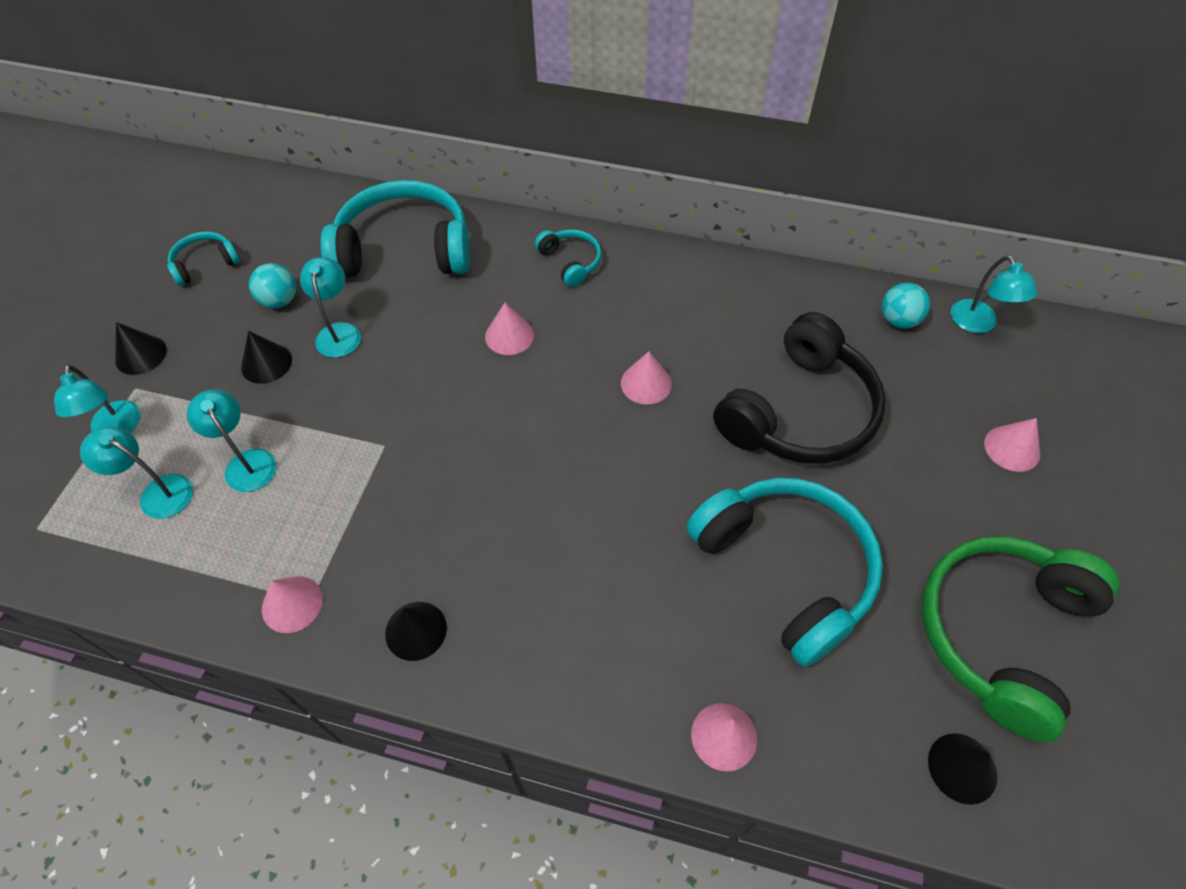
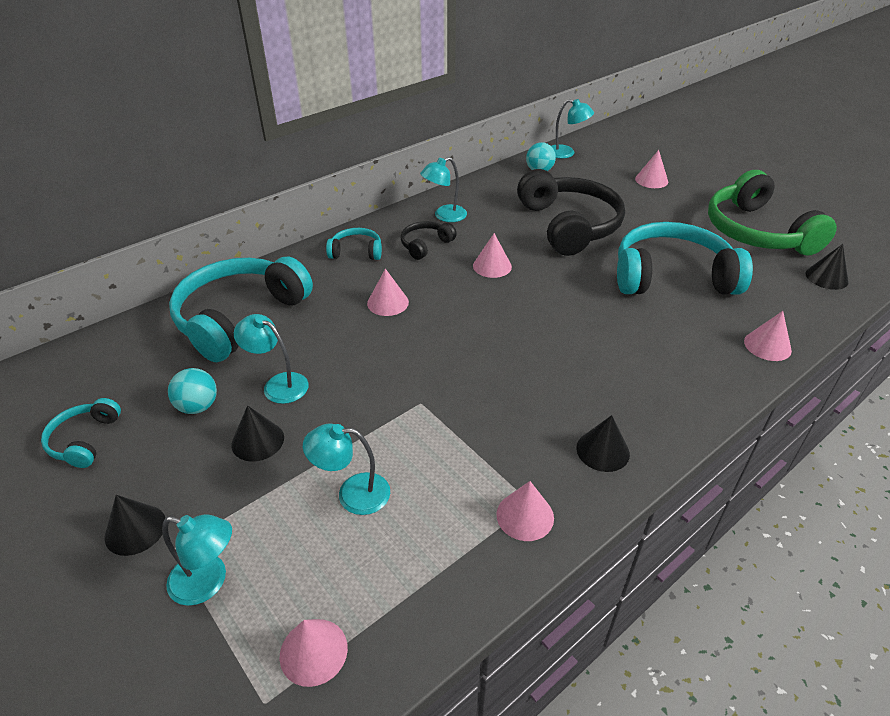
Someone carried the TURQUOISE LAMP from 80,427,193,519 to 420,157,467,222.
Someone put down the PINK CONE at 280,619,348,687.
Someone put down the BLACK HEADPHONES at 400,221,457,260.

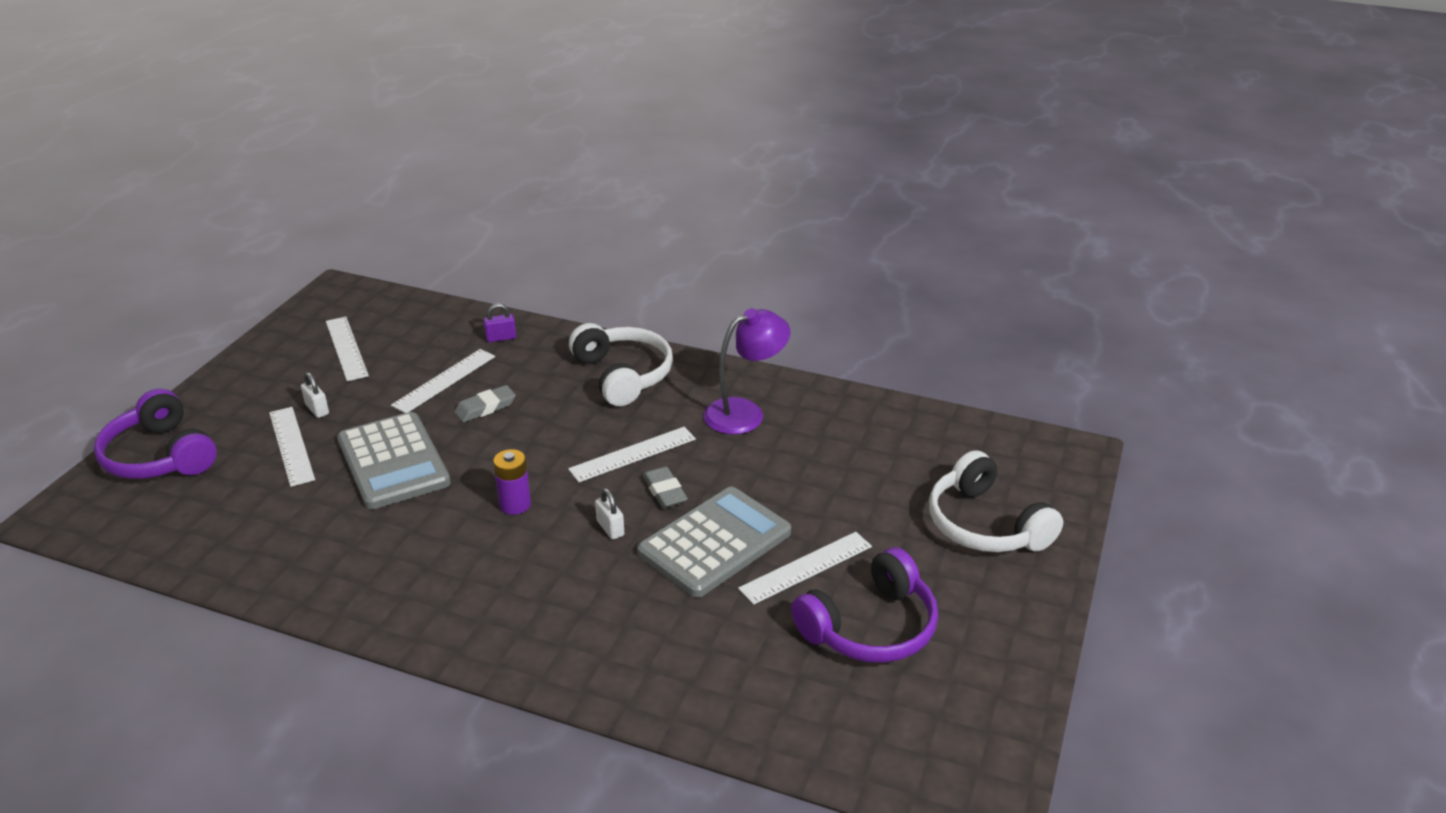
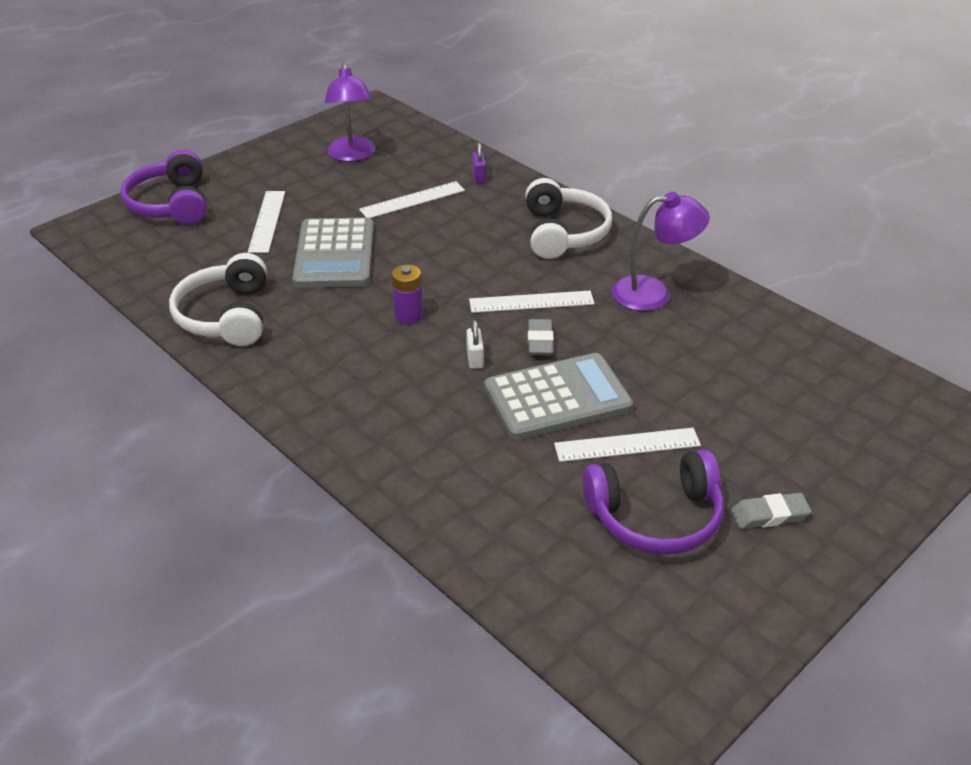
Someone took away the WHITE PADLOCK at 301,372,329,418.
Someone swapped the WHITE RULER at 326,317,369,381 for the PURPLE LAMP at 324,63,375,162.
Someone carried the GREY ERASER from 454,385,516,422 to 731,493,812,529.
Someone rotated the PURPLE PADLOCK at 484,303,516,342 by 75 degrees clockwise.
Someone carried the WHITE HEADPHONES from 929,450,1063,552 to 169,253,267,346.

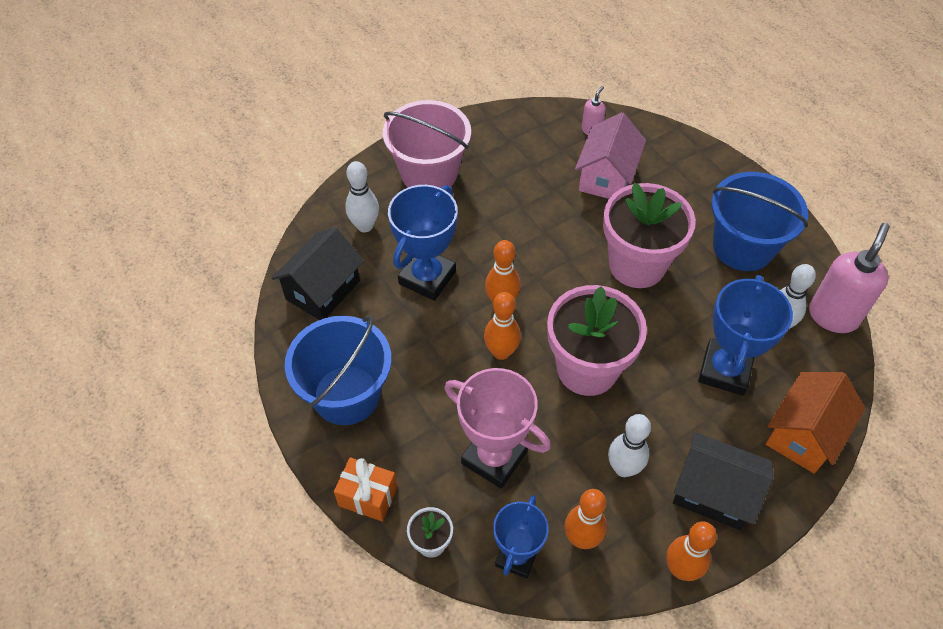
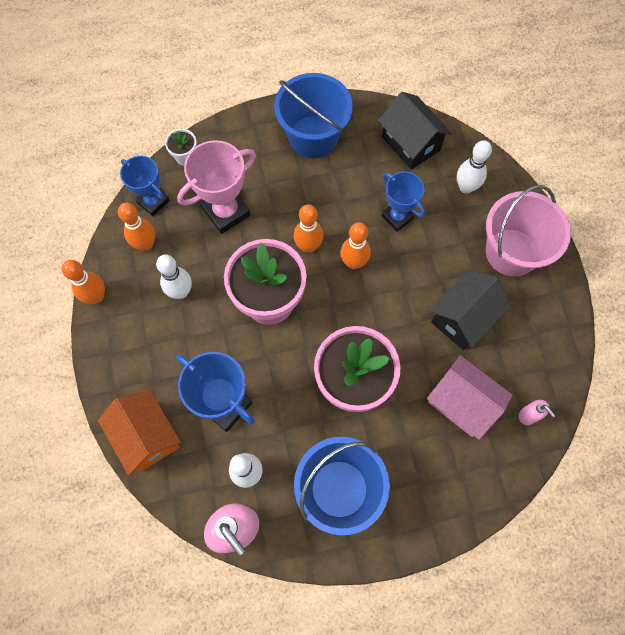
Someone took away the ORANGE GIFT at 334,457,397,522.
Someone scaled the BLUE TROPHY at 388,185,458,301 by 0.67.
Someone carried the BLACK HOUSE from 673,432,774,530 to 430,270,511,350.

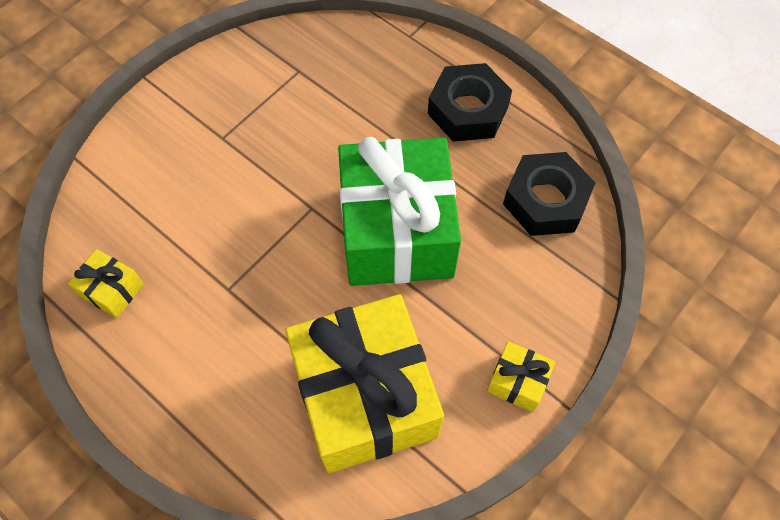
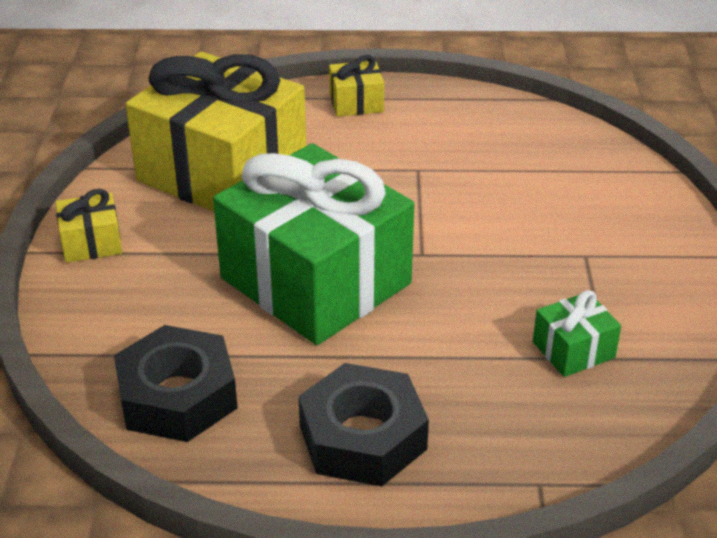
Someone carried the YELLOW GIFT from 68,249,144,318 to 329,55,384,117.
Someone put down the GREEN GIFT at 533,290,621,377.

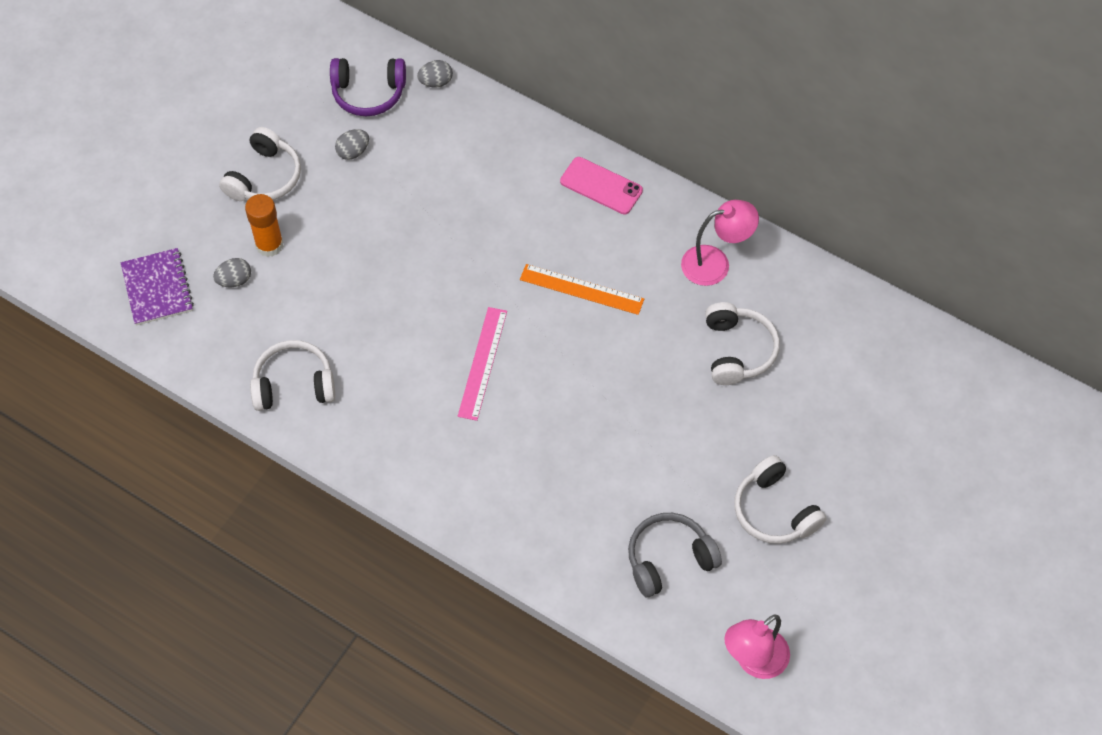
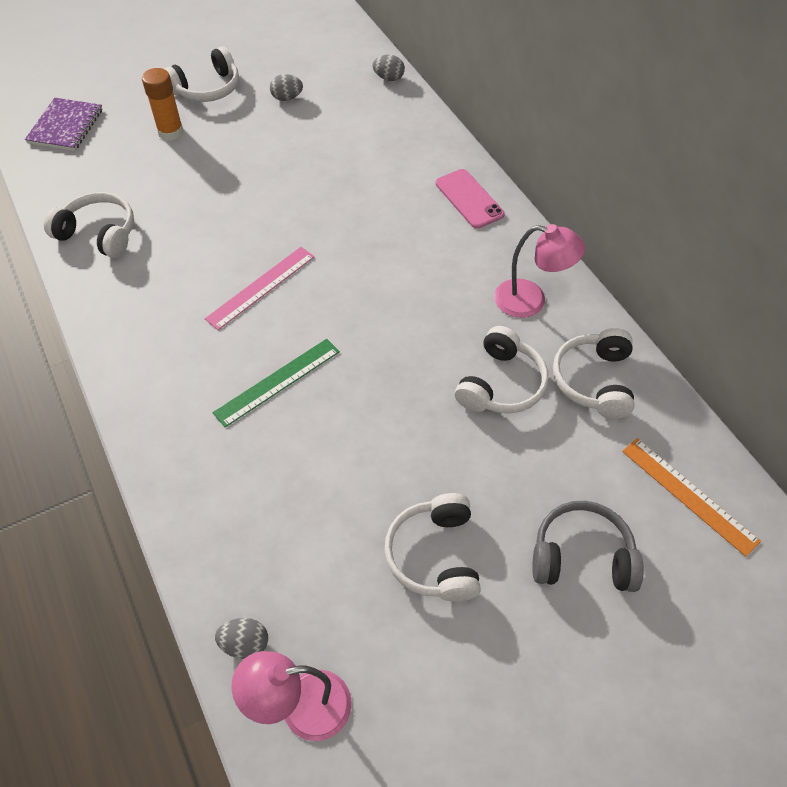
Someone carried the GREY EGG from 213,258,251,287 to 215,618,268,659.
Someone took away the PURPLE HEADPHONES at 330,58,406,116.
Someone carried the ORANGE RULER from 520,264,644,315 to 622,438,761,557.
Someone carried the GREY HEADPHONES from 628,513,722,597 to 532,501,644,592.
Someone put down the GREEN RULER at 212,339,340,427.
Someone put down the WHITE HEADPHONES at 553,328,634,419.

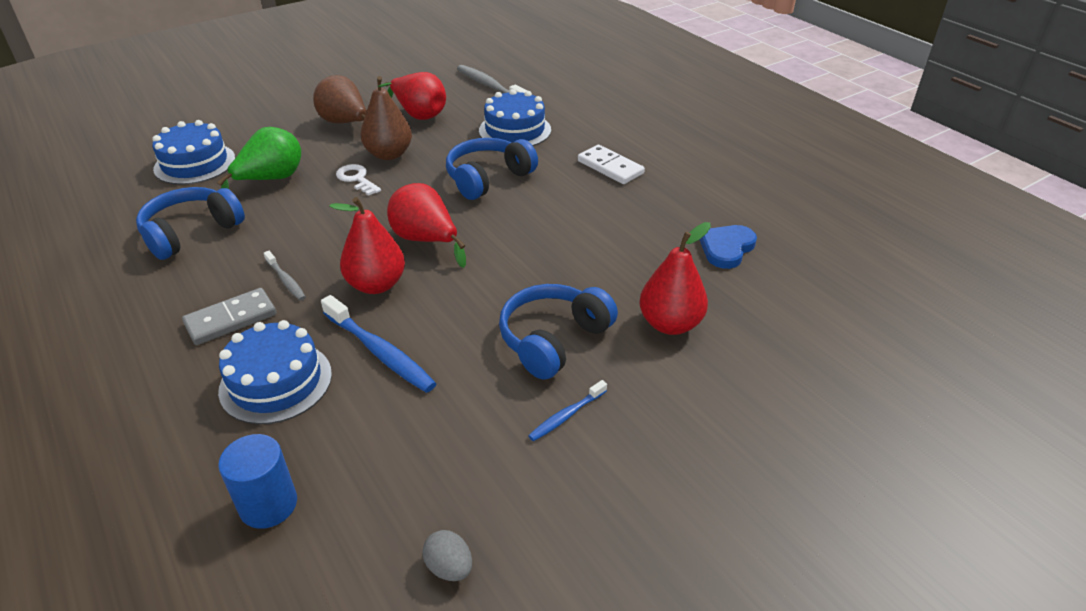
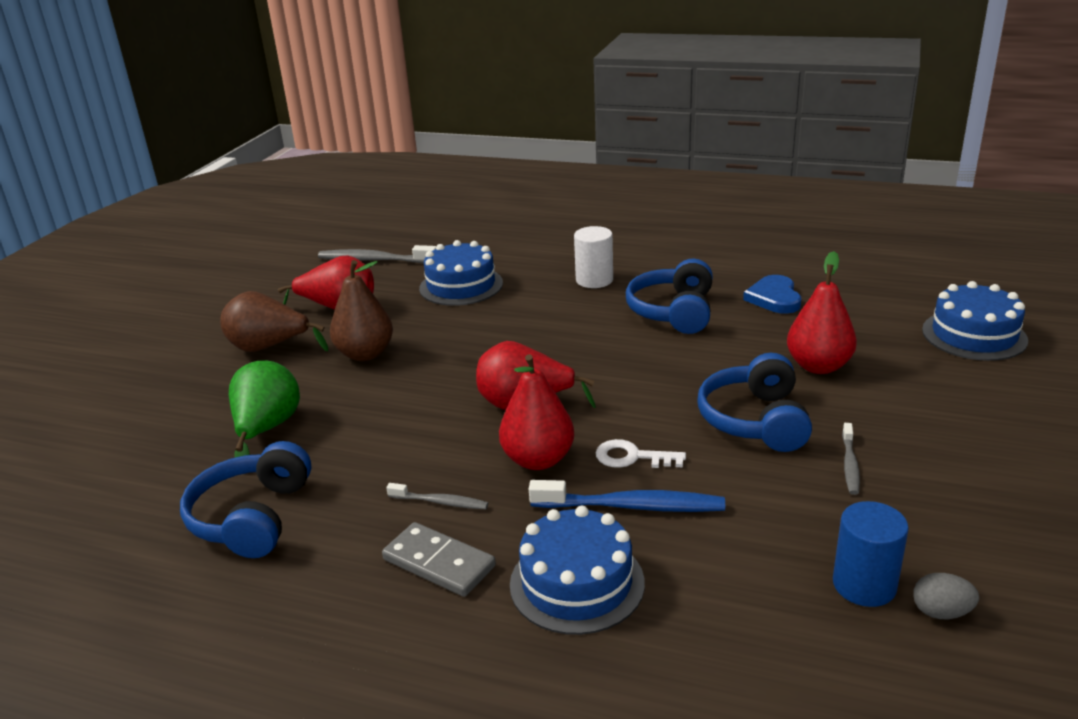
Someone carried the BLUE CAKE from 152,120,235,185 to 922,281,1028,361.
Someone rotated the GREY DOMINO at 182,288,276,345 by 75 degrees counterclockwise.
Someone carried the BLUE CYLINDER from 218,434,297,529 to 833,501,909,607.
Someone carried the WHITE KEY from 336,164,381,196 to 596,439,686,468.
Someone carried the BLUE HEADPHONES from 446,138,538,200 to 626,258,713,334.
Someone repainted the BLUE TOOTHBRUSH at 528,380,607,441, which became the GREY TOOTHBRUSH at 842,423,860,495.
Someone swapped the WHITE DOMINO at 578,145,645,184 for the WHITE CYLINDER at 574,226,613,288.

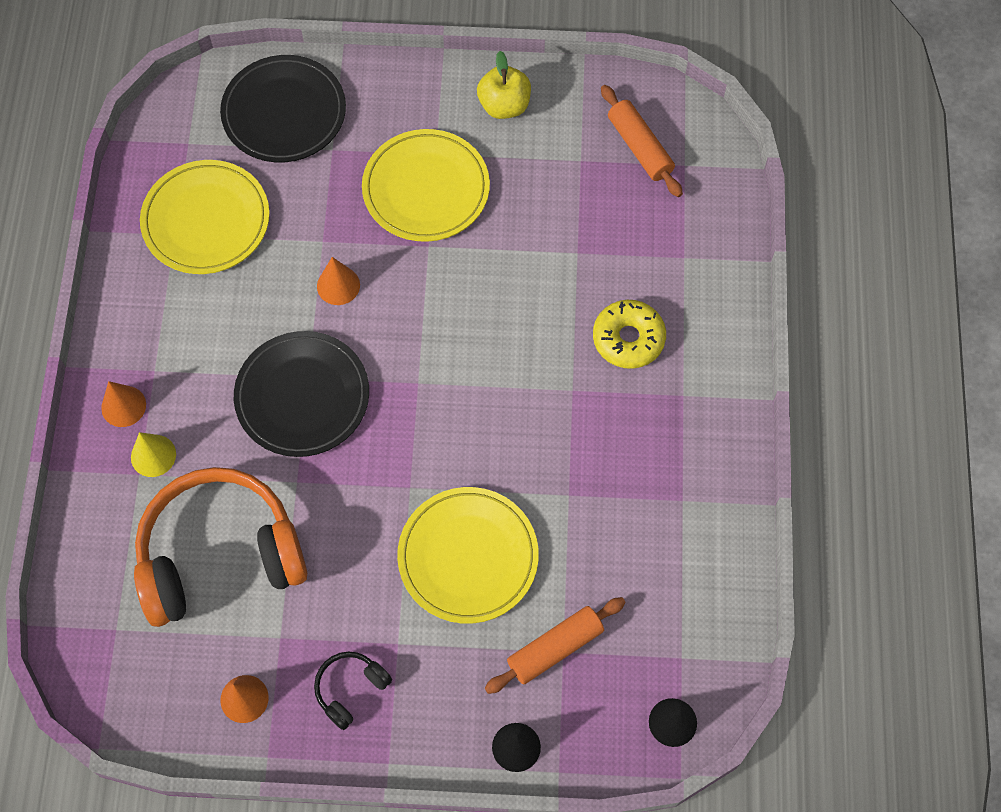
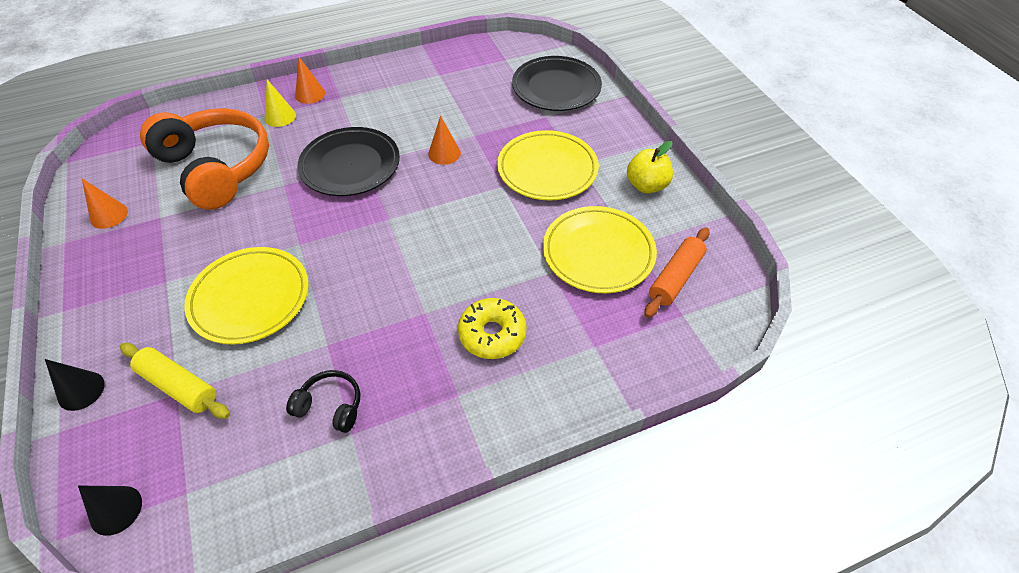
Someone carried the YELLOW PLATE from 140,160,270,274 to 543,206,657,293.
Someone carried the BLACK HEADPHONES from 314,652,392,730 to 286,370,360,433.
Someone repainted the ORANGE ROLLING PIN at 485,597,626,694, which became the YELLOW ROLLING PIN at 120,343,230,419.

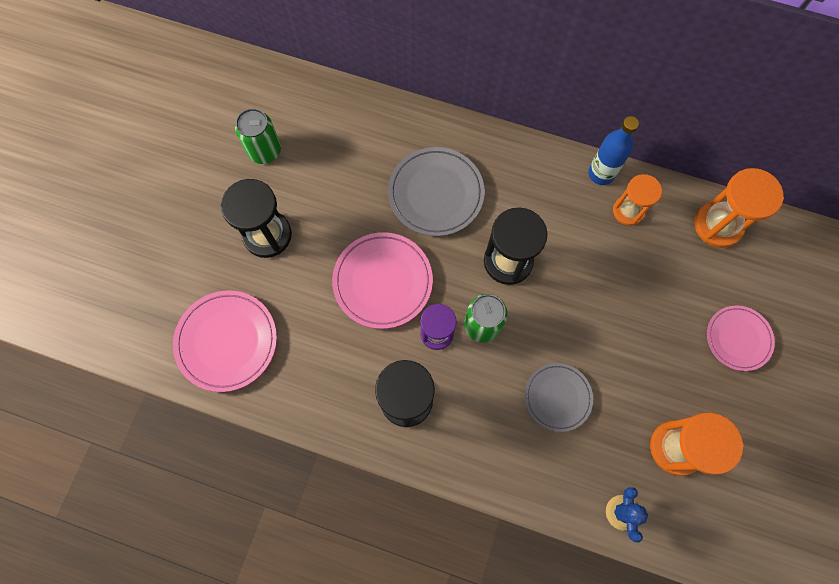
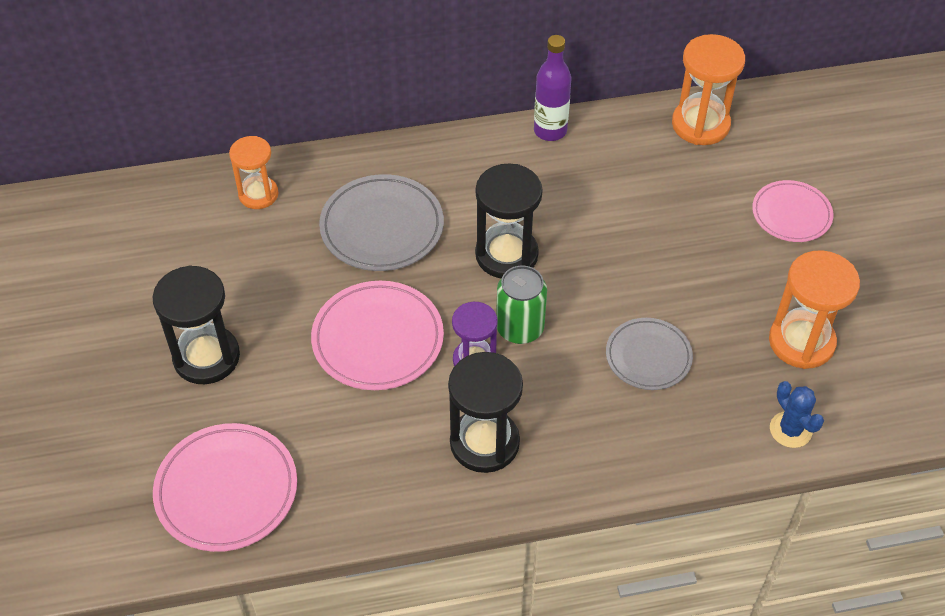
Someone took away the GREEN CAN at 235,108,281,164.
Someone repainted the BLUE BOTTLE at 588,116,639,185, which became the PURPLE BOTTLE at 534,35,571,141.
Someone carried the ORANGE HOURGLASS from 613,174,662,226 to 229,136,278,209.

